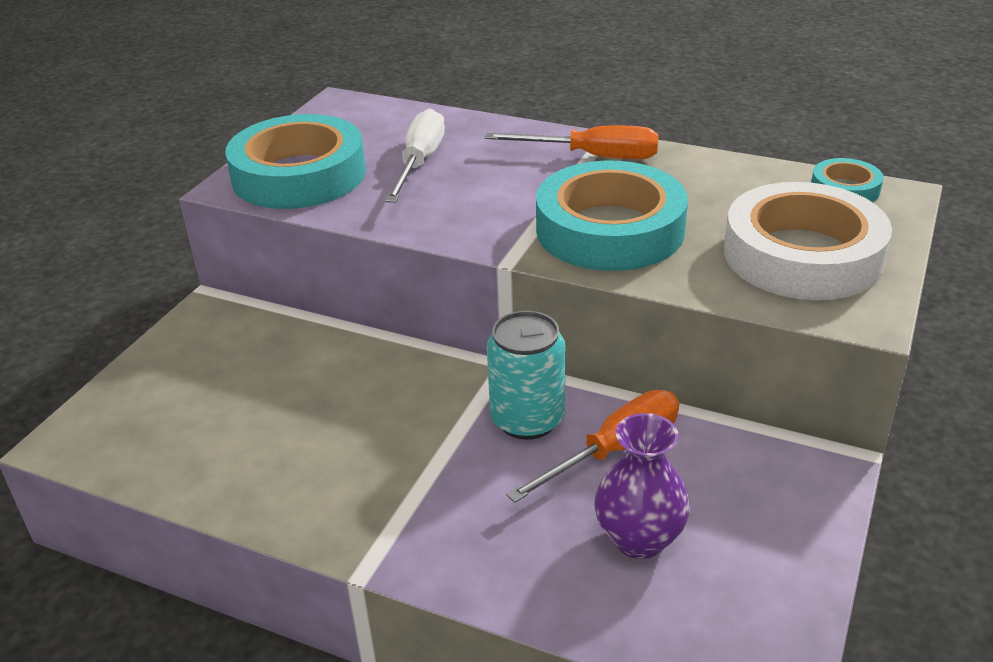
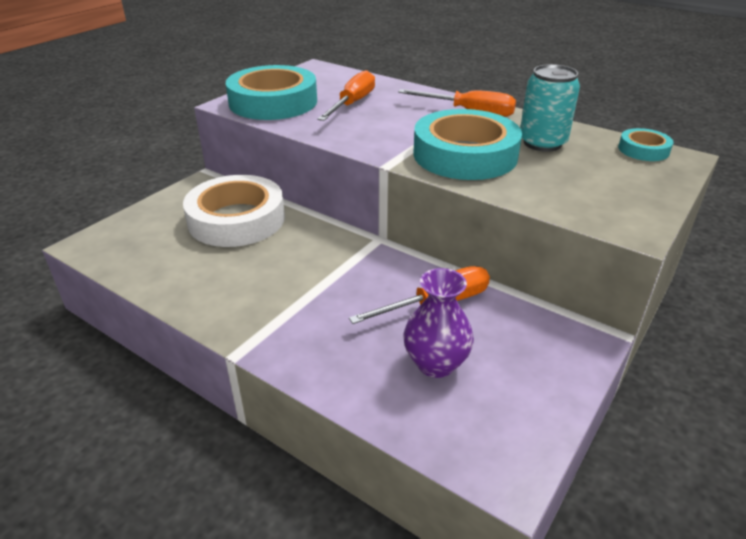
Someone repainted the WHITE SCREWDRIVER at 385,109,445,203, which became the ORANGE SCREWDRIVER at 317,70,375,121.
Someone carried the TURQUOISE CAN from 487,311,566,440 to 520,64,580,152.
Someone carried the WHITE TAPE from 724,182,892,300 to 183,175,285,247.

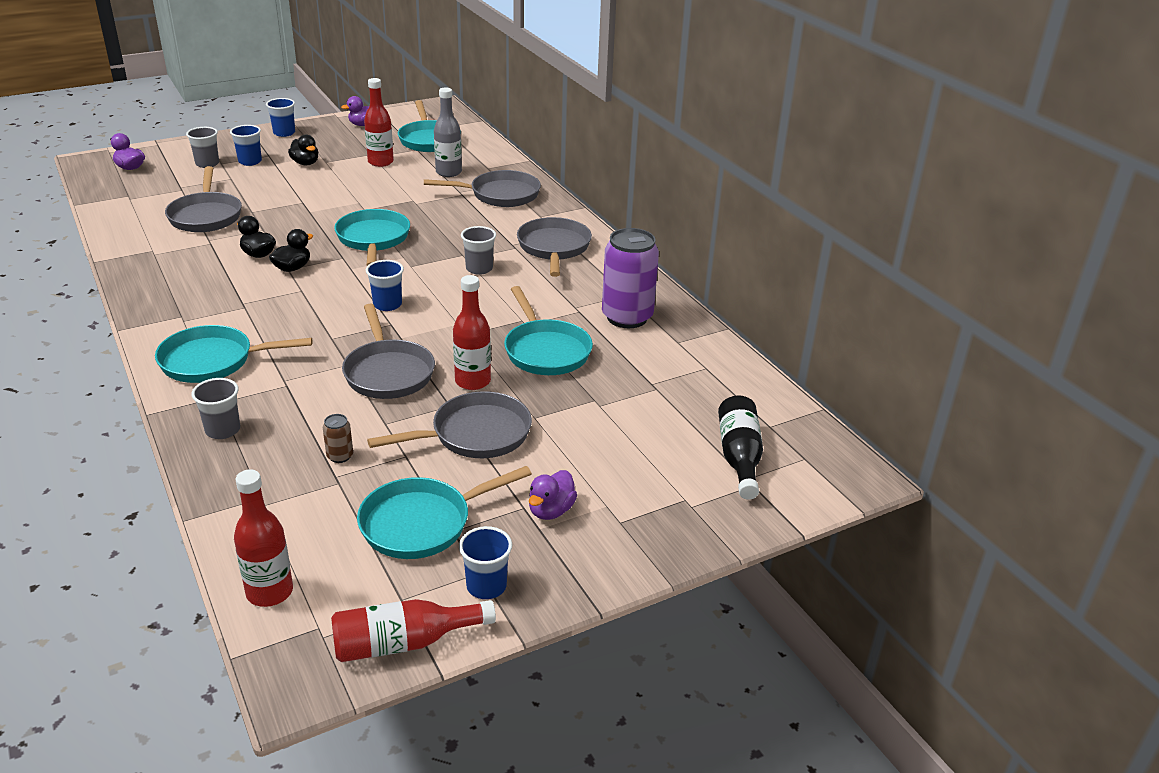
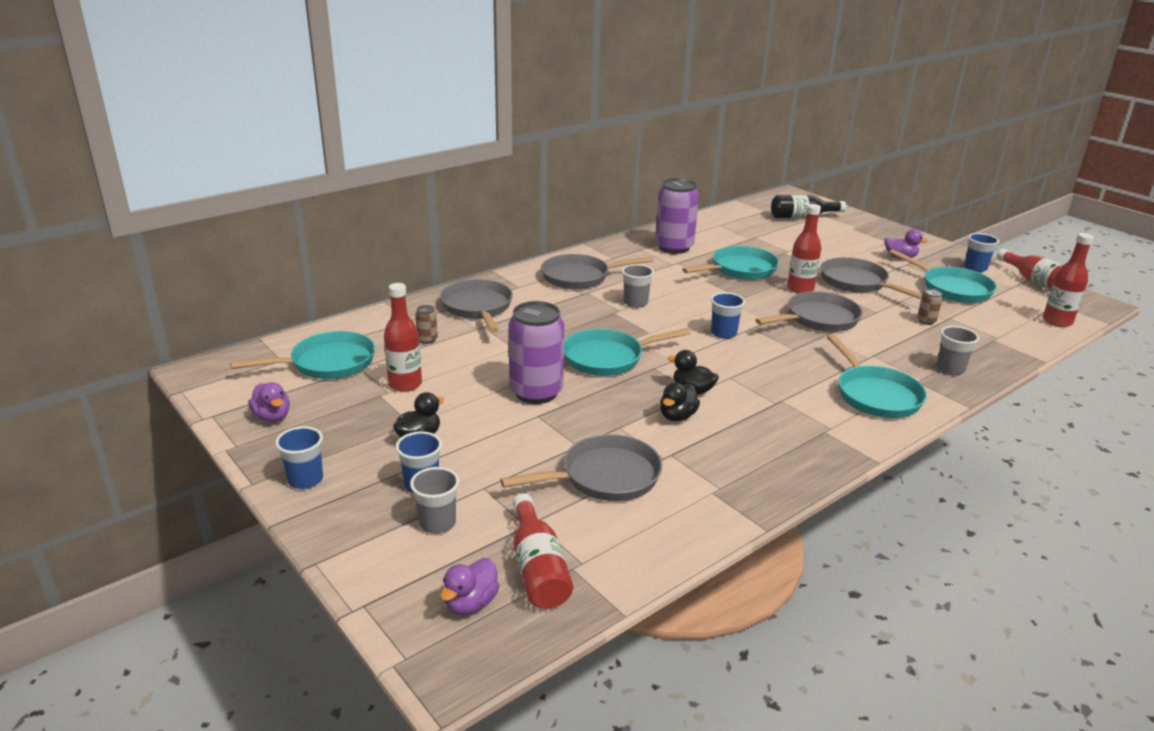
Someone swapped the GREY BOTTLE at 434,87,462,177 for the BROWN CAN at 415,305,438,344.
Someone put down the PURPLE CAN at 509,301,564,404.
Someone put down the RED BOTTLE at 513,493,573,609.

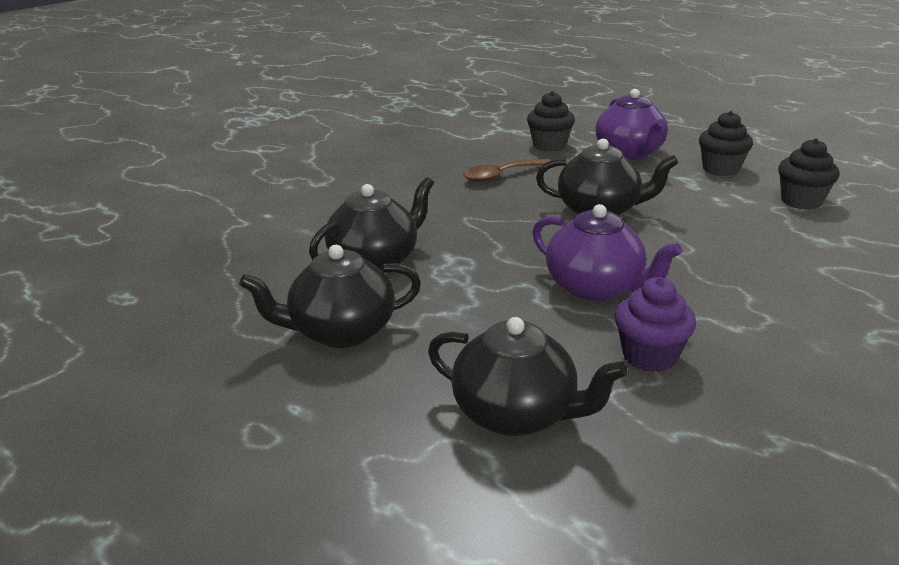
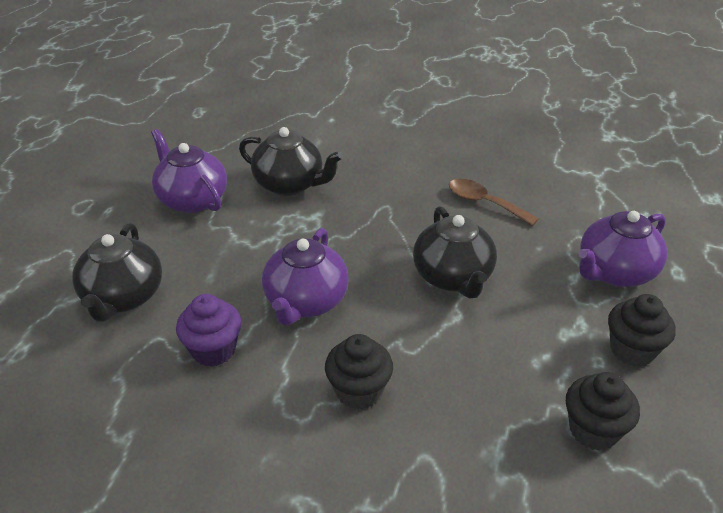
Someone repainted the BLACK TEAPOT at 239,245,421,348, which became the PURPLE TEAPOT at 151,129,227,213.
Someone carried the BLACK CUPCAKE from 527,91,575,152 to 325,334,393,410.

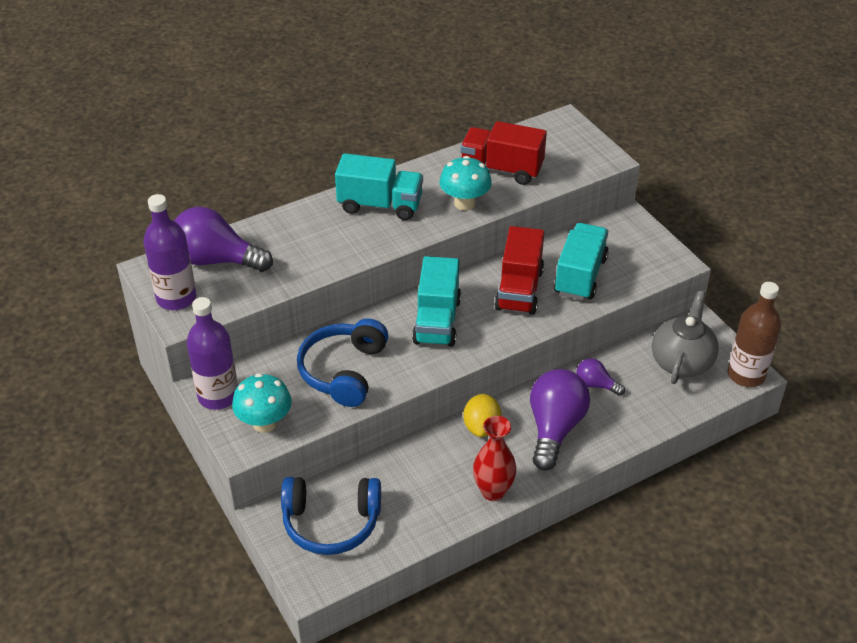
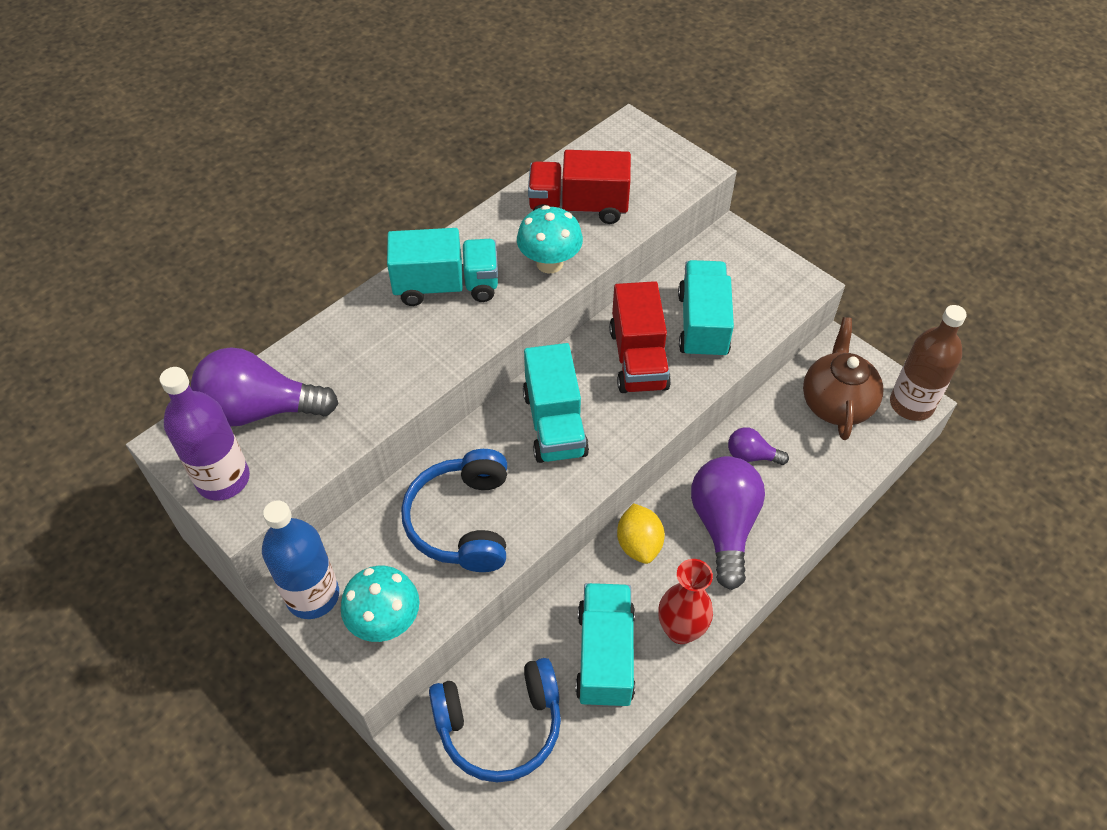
Someone repainted the PURPLE BOTTLE at 187,297,238,410, which became the BLUE BOTTLE at 262,500,339,619.
Someone repainted the GREY TEAPOT at 652,291,719,384, which became the BROWN TEAPOT at 803,317,883,440.
Someone put down the TURQUOISE TRUCK at 575,583,635,708.

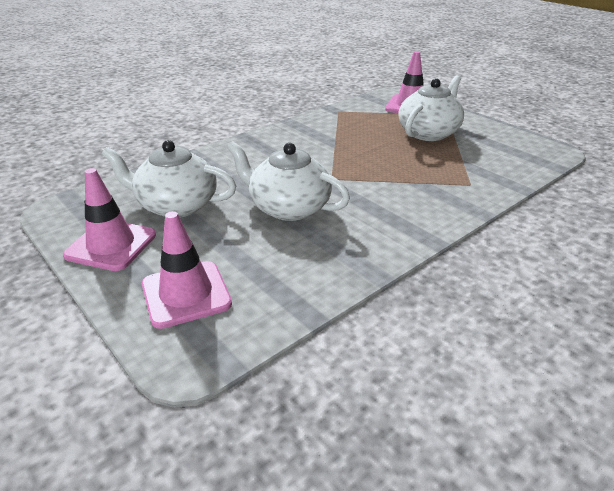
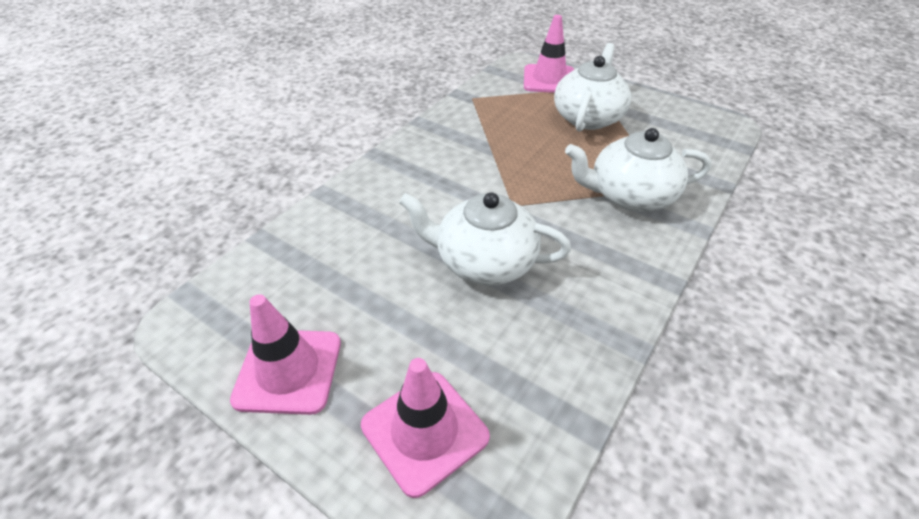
Someone carried the WHITE TEAPOT from 102,140,236,218 to 565,128,711,212.

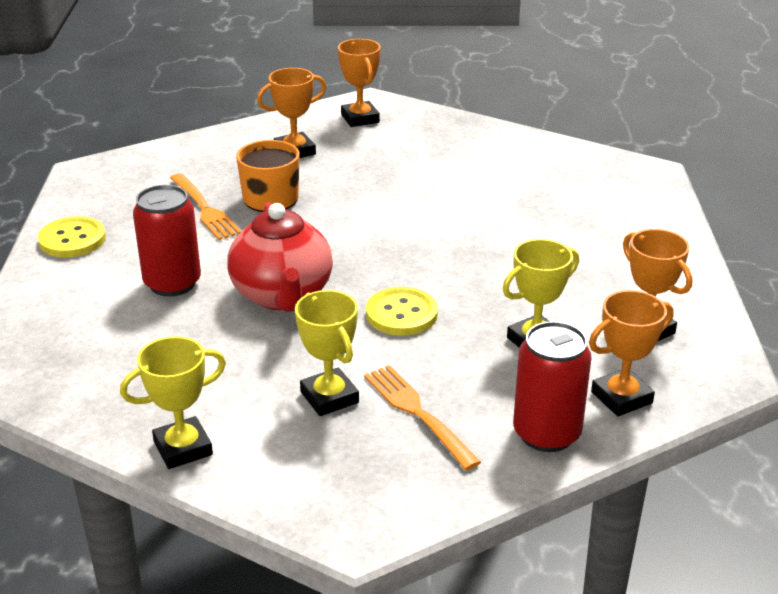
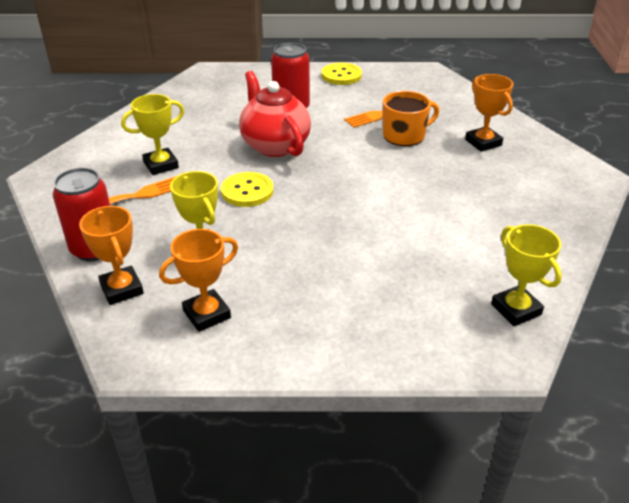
Someone carried the YELLOW TROPHY from 120,336,226,469 to 491,224,562,326.
Someone rotated the RED TEAPOT at 227,203,333,312 by 75 degrees clockwise.
Someone took away the ORANGE TROPHY at 338,39,381,127.

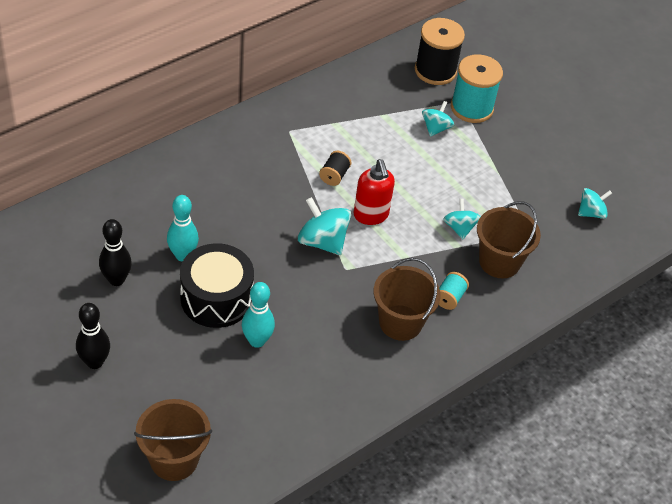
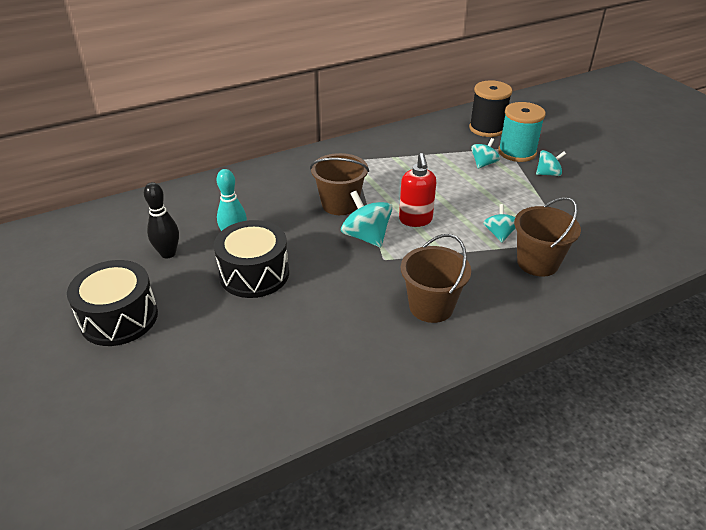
Someone swapped the BLACK BOWLING PIN at 76,303,110,369 for the BLACK DRUM at 67,260,158,346.
Someone carried the BROWN BUCKET from 134,399,212,481 to 310,153,369,215.
Someone took away the TURQUOISE BOWLING PIN at 242,282,275,348.
Someone took away the BLACK SPOOL at 319,151,351,186.
Someone took away the TURQUOISE SPOOL at 439,272,469,310.
Someone carried the TURQUOISE SPINNING TOP from 578,188,612,219 to 536,150,566,176.

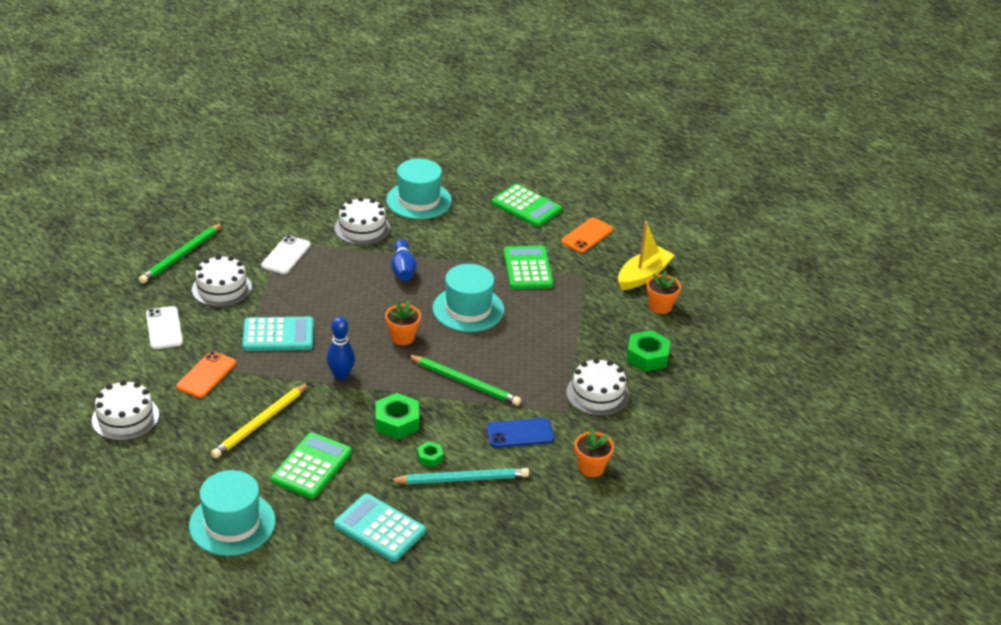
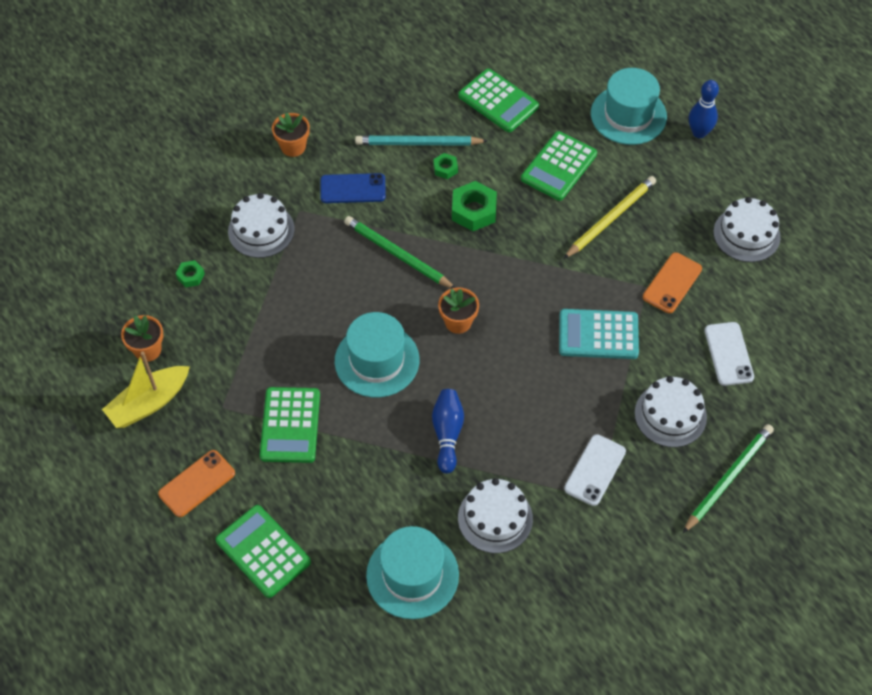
Someone carried the BLUE BOWLING PIN from 327,317,355,380 to 689,80,719,138.
Someone repainted the TURQUOISE CALCULATOR at 334,493,426,562, which became the GREEN CALCULATOR at 458,69,539,132.
Someone scaled the GREEN NUT at 626,330,671,372 by 0.54.

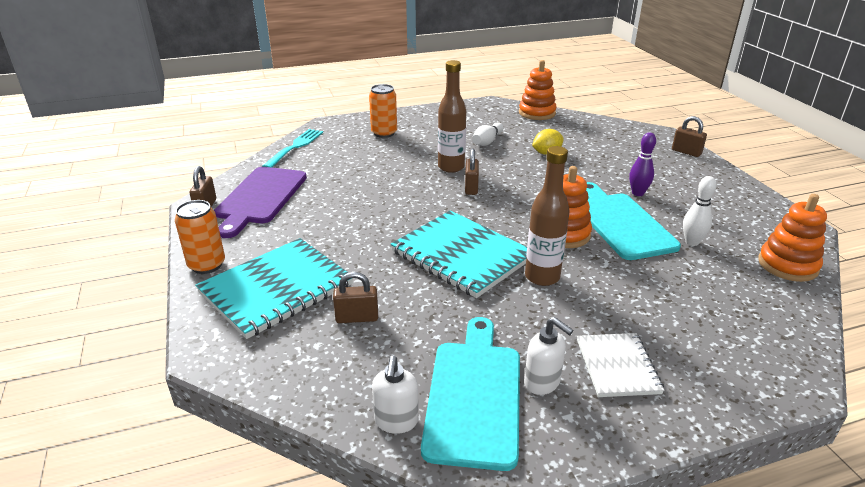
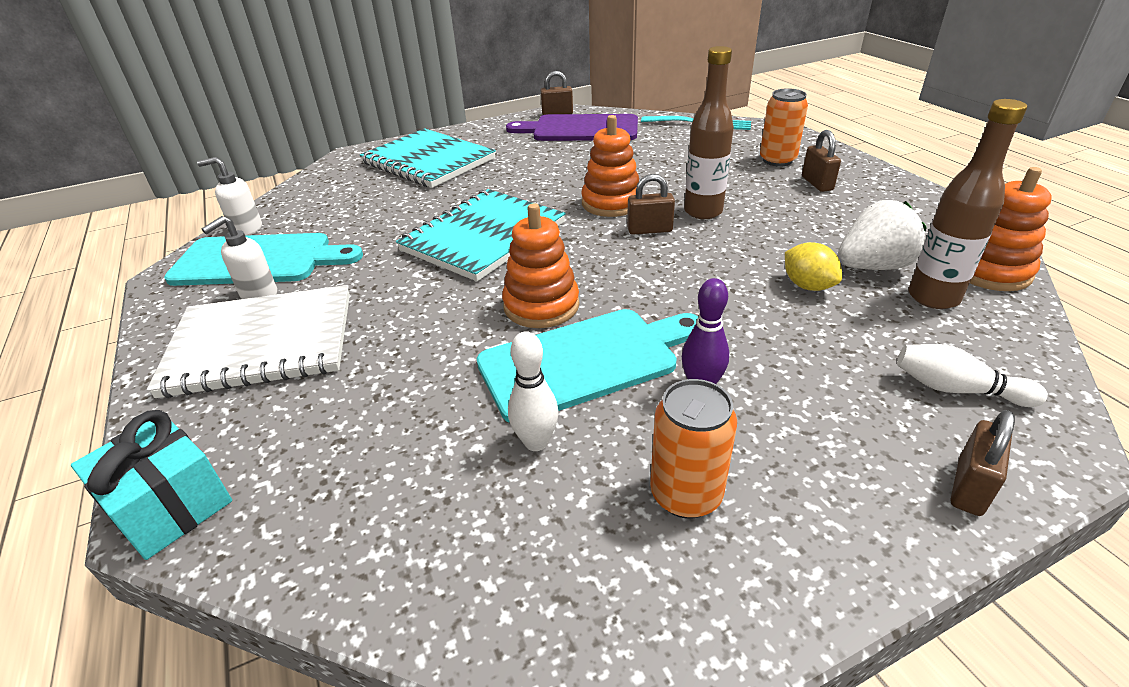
Someone carried the ORANGE CAN from 175,200,225,274 to 650,379,737,519.
Someone carried the BROWN PADLOCK from 333,272,378,323 to 802,130,841,192.
Someone carried the WHITE BOWLING PIN from 472,122,503,146 to 897,344,1048,407.
Someone carried the BROWN BOTTLE from 525,146,570,286 to 909,99,1027,309.
Someone scaled the WHITE NOTEBOOK at 577,333,664,397 by 1.77.
Someone carried the ORANGE STACKING TOY from 758,194,827,282 to 581,115,639,217.
Someone put down the TURQUOISE GIFT at 71,410,232,560.
Someone put down the WHITE STRAWBERRY at 838,200,927,270.

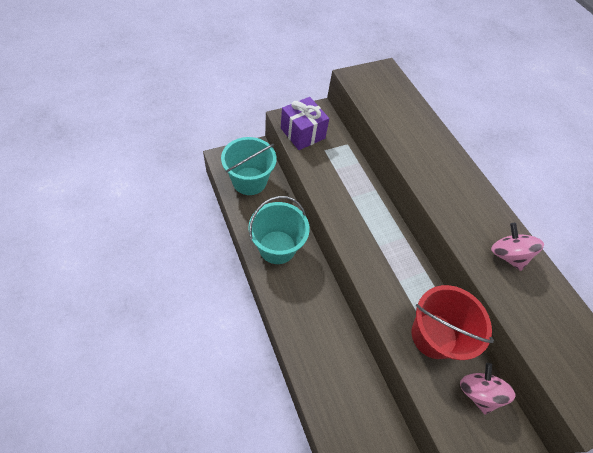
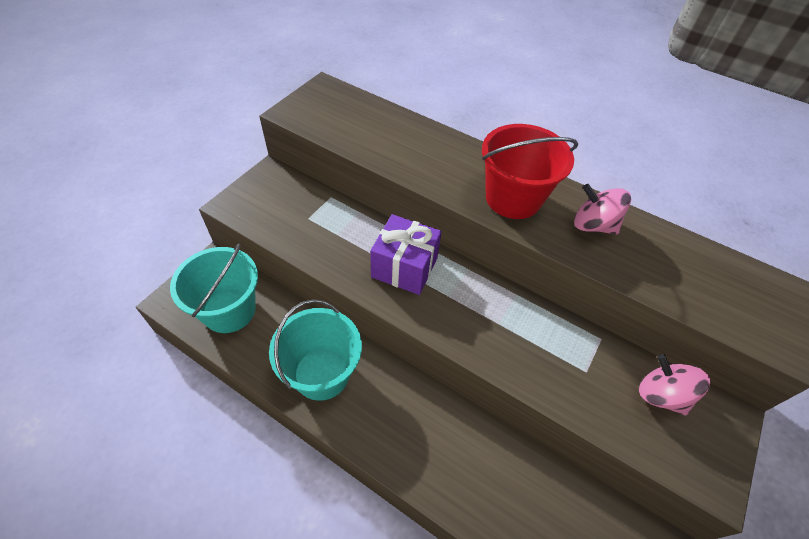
Someone carried the PURPLE GIFT from 281,97,329,150 to 370,214,442,295.
Someone carried the RED BUCKET from 412,285,494,360 to 482,124,578,219.

